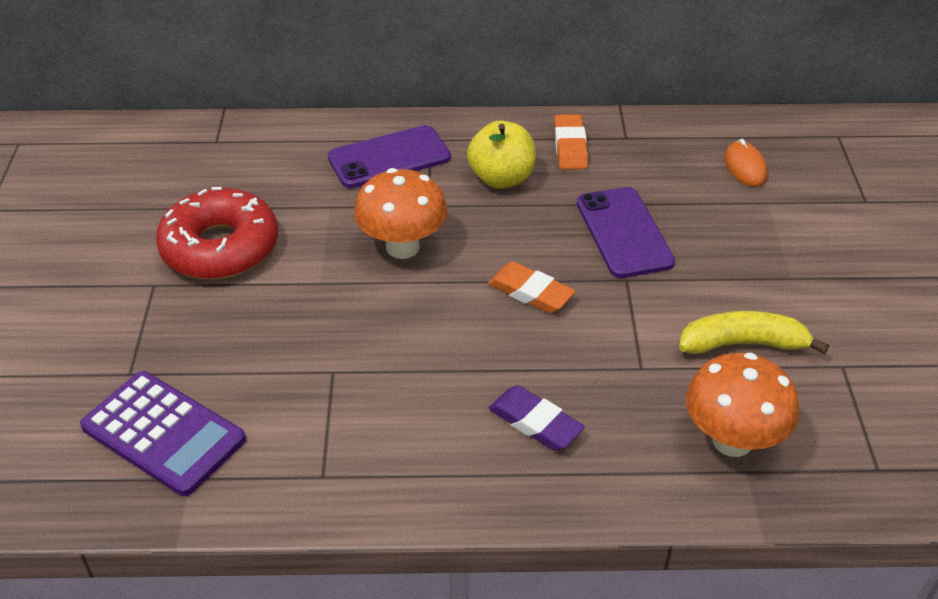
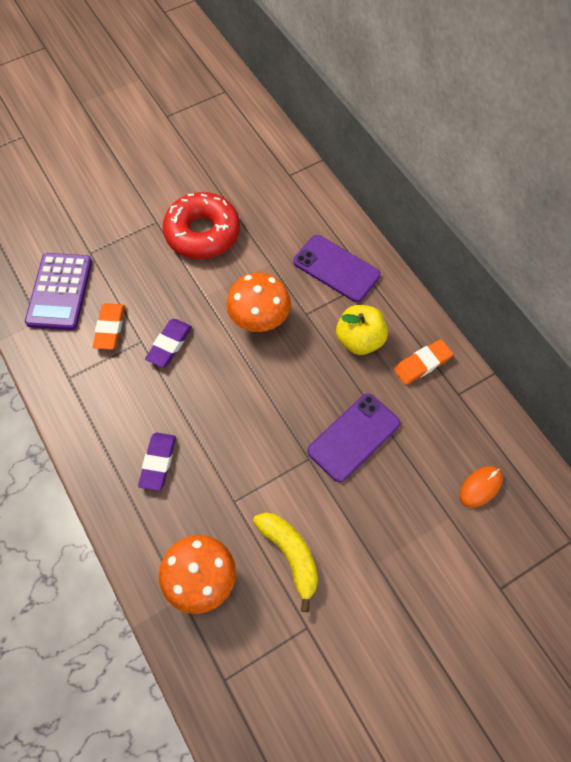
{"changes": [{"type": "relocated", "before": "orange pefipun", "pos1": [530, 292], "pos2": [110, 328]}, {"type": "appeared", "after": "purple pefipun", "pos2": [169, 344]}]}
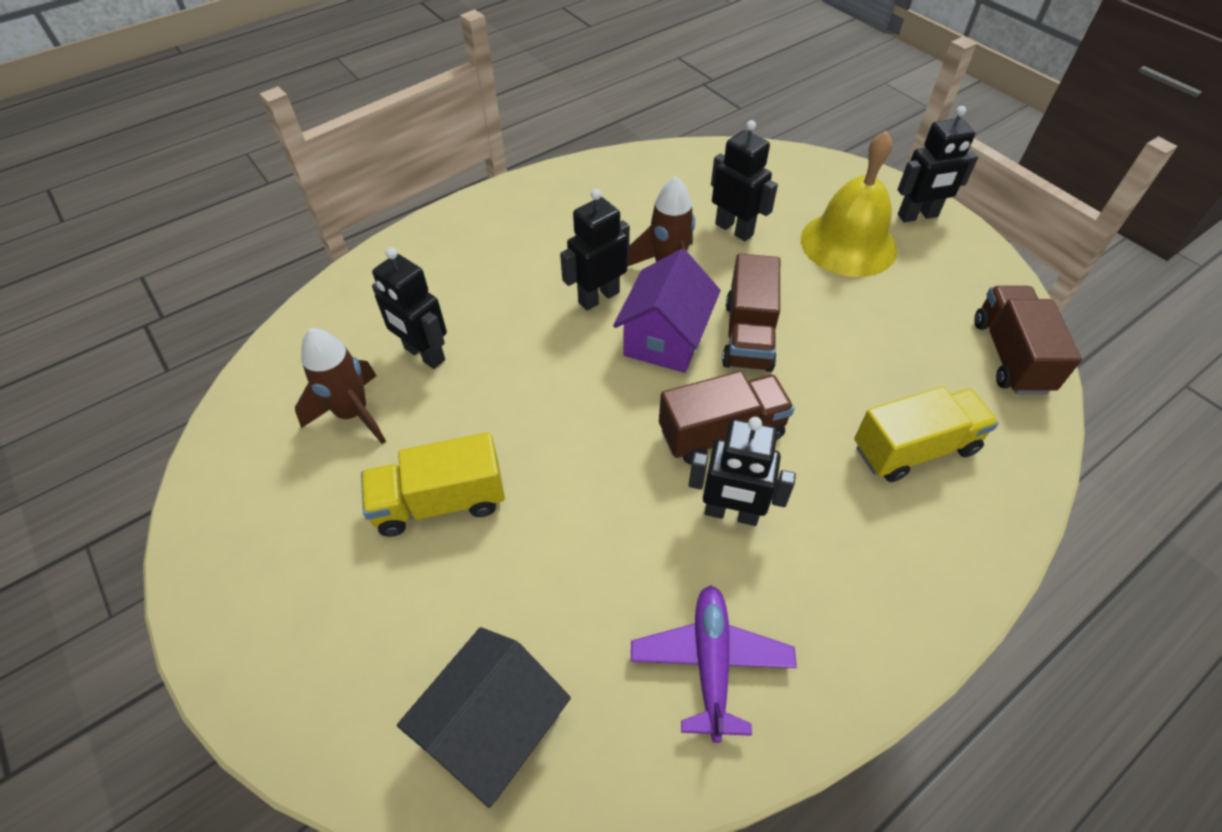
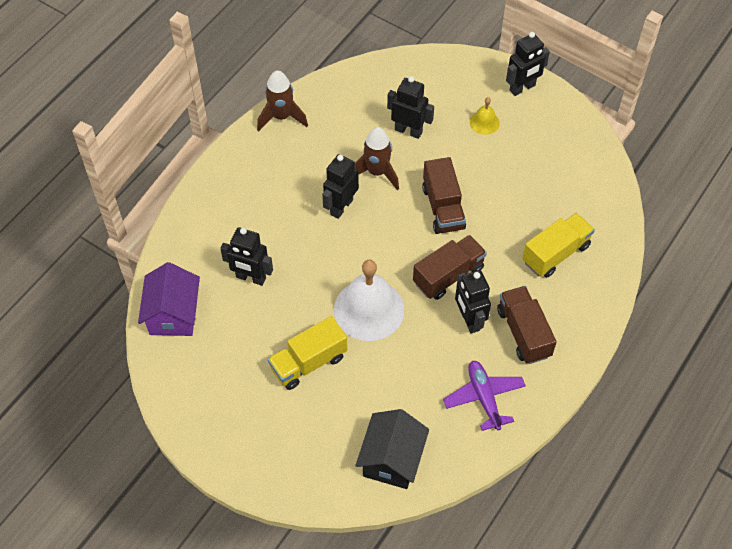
{"changes": [{"type": "relocated", "before": "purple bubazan", "pos1": [665, 339], "pos2": [173, 314]}, {"type": "relocated", "before": "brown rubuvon", "pos1": [353, 414], "pos2": [281, 117]}, {"type": "appeared", "after": "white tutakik", "pos2": [369, 309]}, {"type": "spun", "before": "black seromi", "pos1": [731, 513], "pos2": [469, 320], "turn": 75}, {"type": "size", "before": "yellow tutakik", "pos1": [848, 243], "pos2": [484, 122], "scale": 0.47}, {"type": "relocated", "before": "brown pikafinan", "pos1": [1010, 356], "pos2": [523, 333]}]}
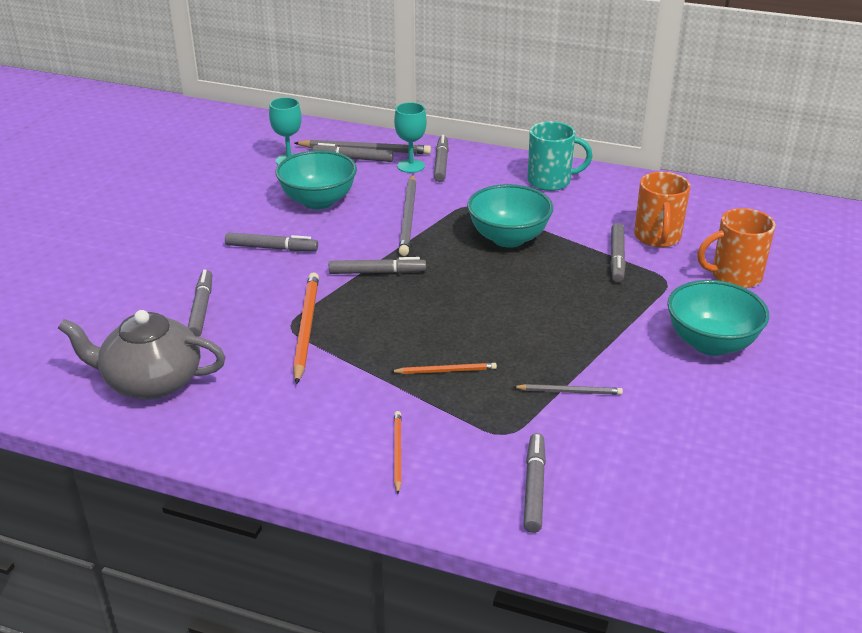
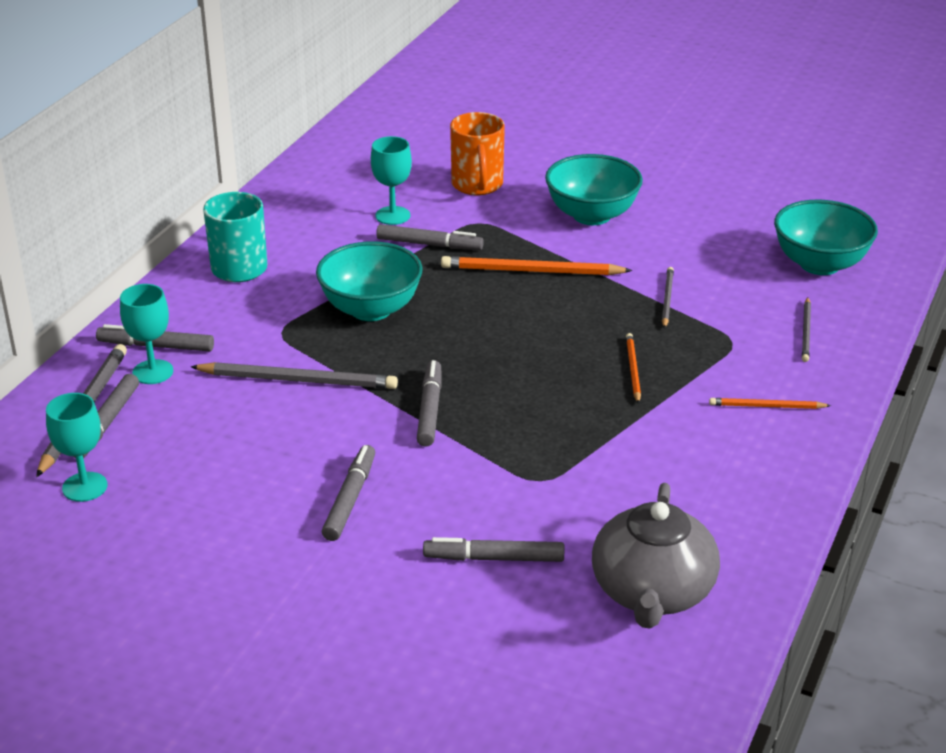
{"changes": [{"type": "exchanged", "before": "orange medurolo", "after": "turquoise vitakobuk", "pos1": [657, 237], "pos2": [392, 215]}, {"type": "relocated", "before": "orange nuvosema", "pos1": [306, 328], "pos2": [531, 271]}, {"type": "relocated", "before": "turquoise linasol", "pos1": [318, 201], "pos2": [819, 264]}, {"type": "exchanged", "before": "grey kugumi", "after": "grey nuvosema", "pos1": [534, 487], "pos2": [806, 332]}]}
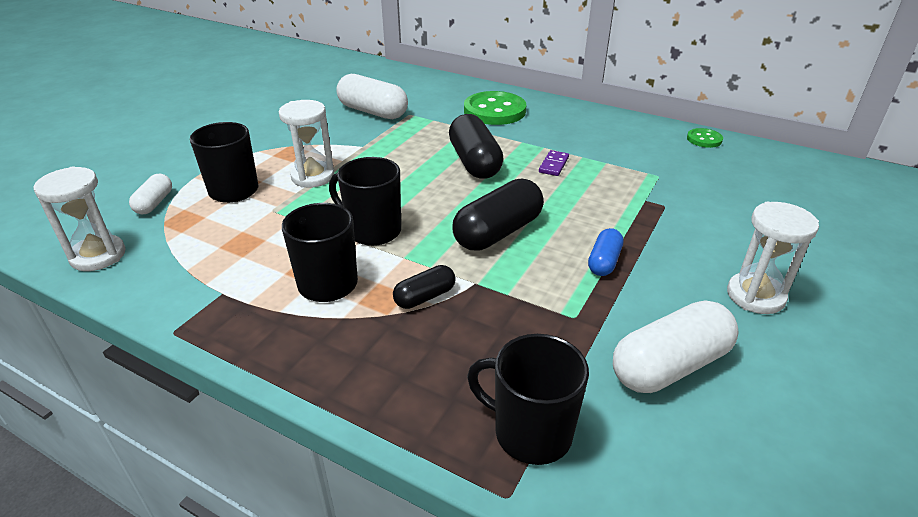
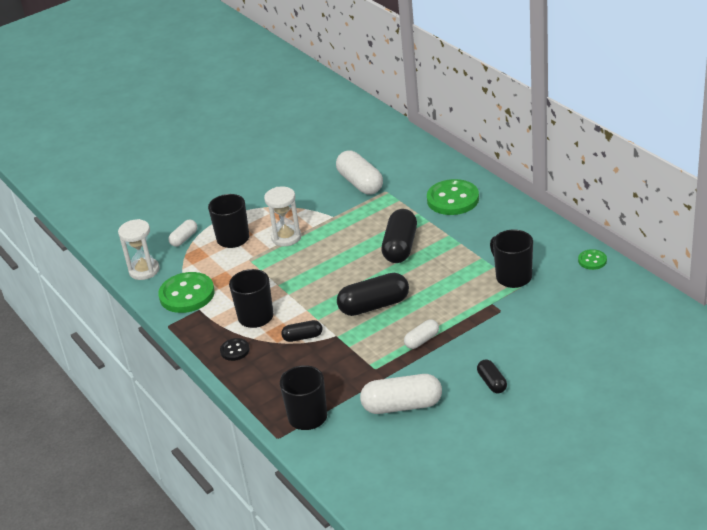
{"changes": [{"type": "appeared", "after": "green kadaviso", "pos2": [187, 294]}, {"type": "appeared", "after": "black kadaviso", "pos2": [235, 350]}, {"type": "colour", "before": "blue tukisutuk", "after": "white tukisutuk", "pos1": [604, 262], "pos2": [422, 340]}, {"type": "exchanged", "before": "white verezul", "after": "black tukisutuk", "pos1": [755, 296], "pos2": [492, 383]}, {"type": "relocated", "before": "black medurolo", "pos1": [372, 231], "pos2": [513, 277]}, {"type": "missing", "before": "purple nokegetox", "pos1": [554, 165]}]}
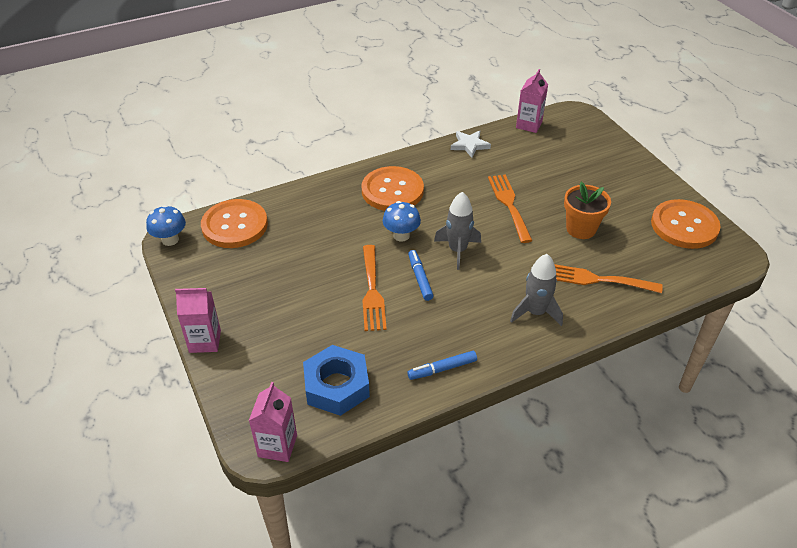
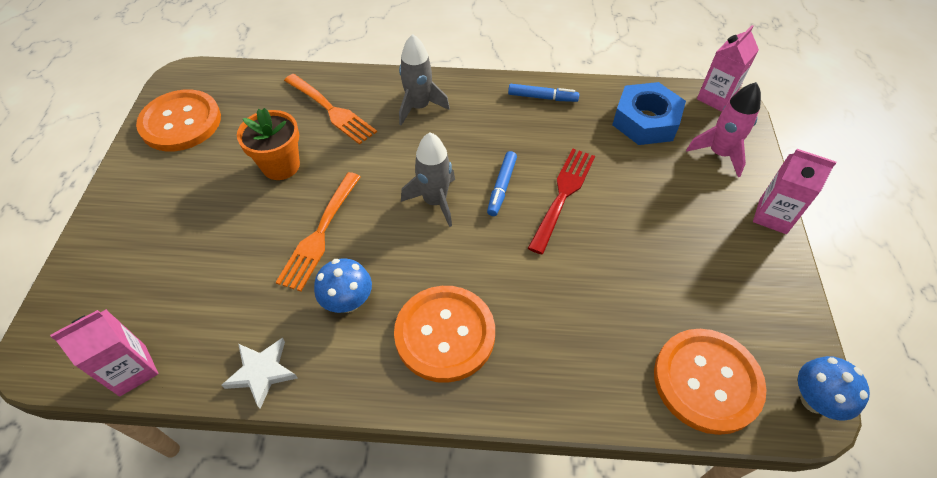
{"changes": [{"type": "relocated", "before": "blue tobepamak", "pos1": [401, 235], "pos2": [348, 301]}, {"type": "colour", "before": "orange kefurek", "after": "red kefurek", "pos1": [372, 291], "pos2": [563, 195]}, {"type": "appeared", "after": "pink rubuvon", "pos2": [719, 154]}]}
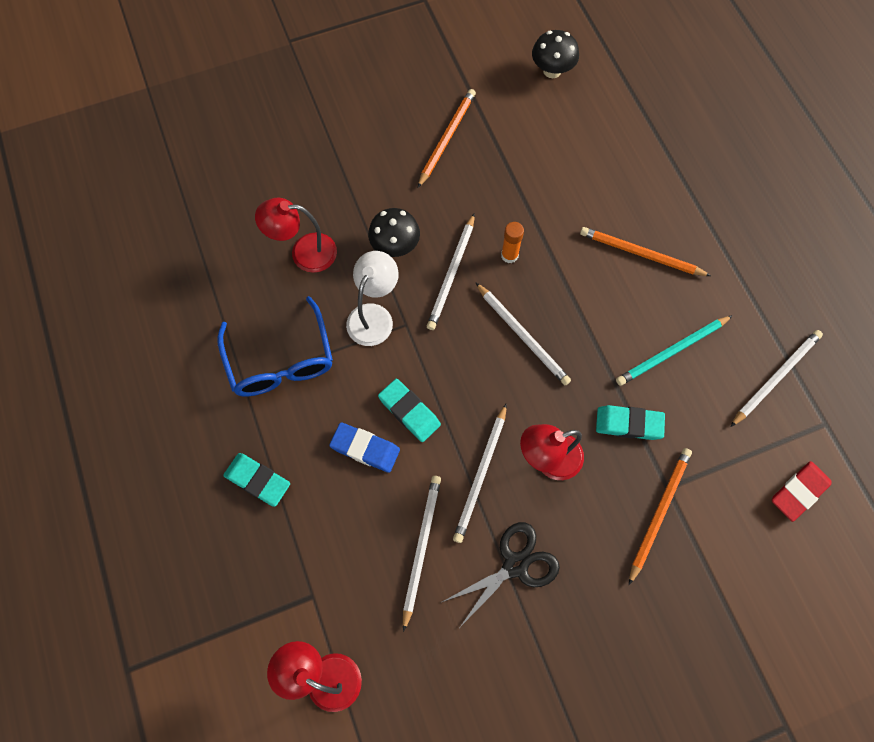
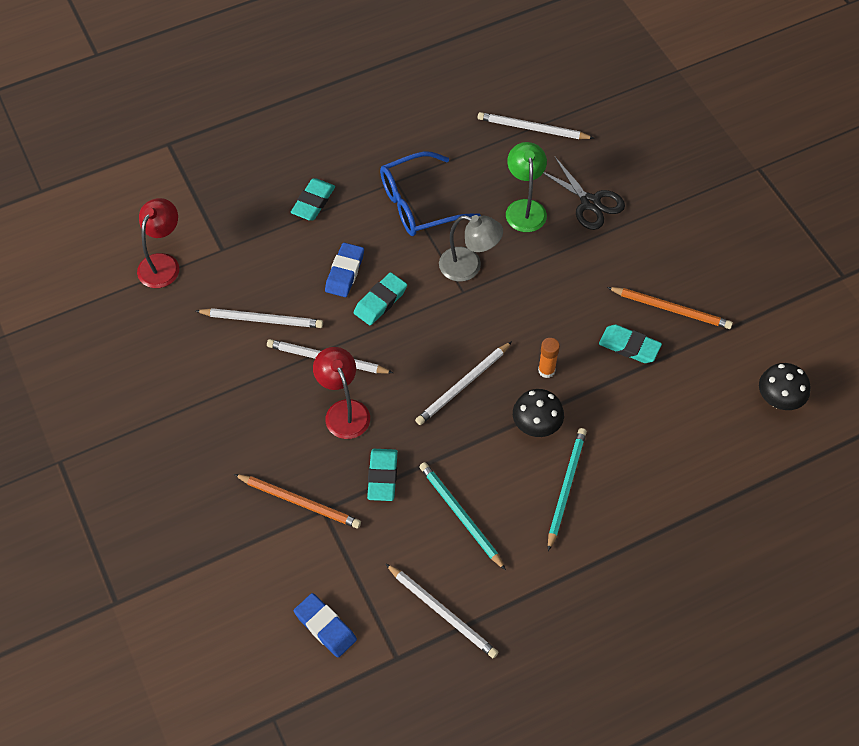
{"changes": [{"type": "colour", "before": "red pefipun", "after": "blue pefipun", "pos1": [799, 492], "pos2": [325, 627]}, {"type": "colour", "before": "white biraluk", "after": "grey biraluk", "pos1": [374, 316], "pos2": [469, 267]}, {"type": "relocated", "before": "white nuvosema", "pos1": [451, 274], "pos2": [532, 129]}, {"type": "colour", "before": "red biraluk", "after": "green biraluk", "pos1": [304, 252], "pos2": [525, 208]}, {"type": "relocated", "before": "black tobepamak", "pos1": [395, 246], "pos2": [536, 426]}, {"type": "relocated", "before": "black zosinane", "pos1": [515, 565], "pos2": [590, 203]}, {"type": "colour", "before": "orange nuvosema", "after": "turquoise nuvosema", "pos1": [640, 254], "pos2": [566, 487]}, {"type": "appeared", "after": "turquoise pefipun", "pos2": [629, 346]}]}
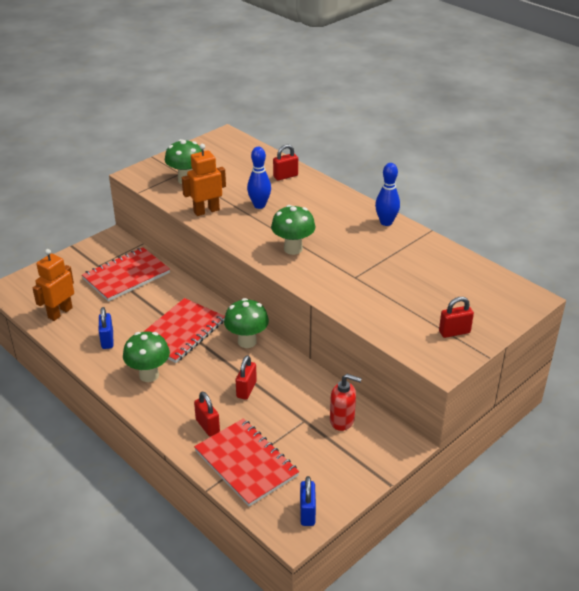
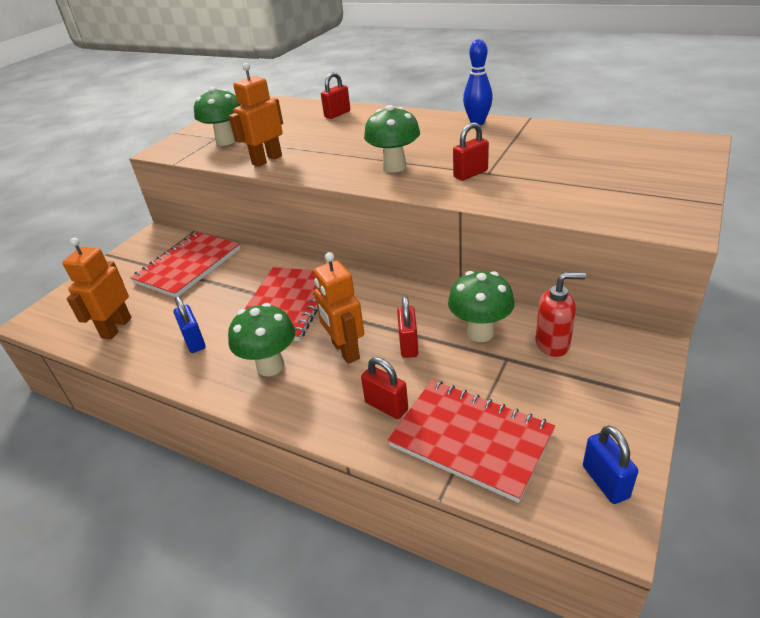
{"changes": [{"type": "appeared", "after": "orange seromi", "pos2": [345, 351]}, {"type": "relocated", "before": "green tobepamak", "pos1": [247, 341], "pos2": [480, 333]}, {"type": "relocated", "before": "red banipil", "pos1": [454, 332], "pos2": [470, 174]}, {"type": "missing", "before": "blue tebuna", "pos1": [259, 205]}]}
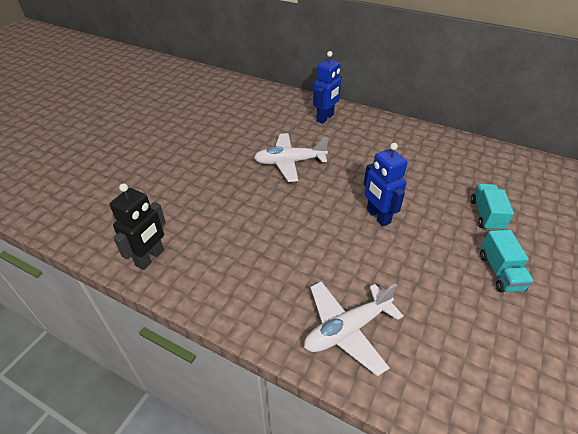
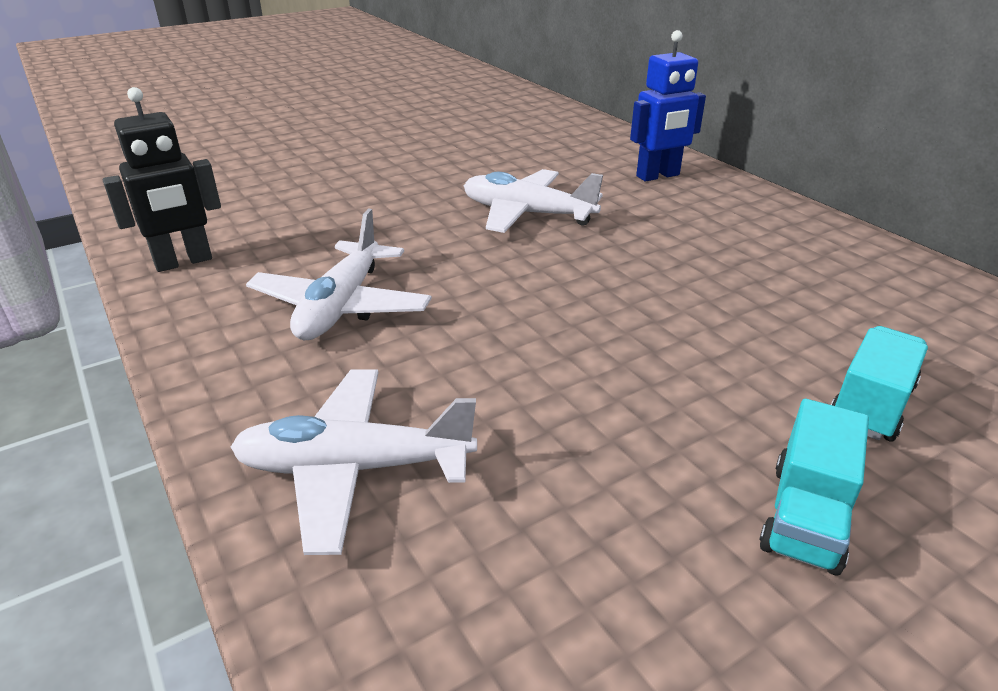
{"changes": [{"type": "appeared", "after": "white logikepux", "pos2": [341, 306]}, {"type": "missing", "before": "blue seromi", "pos1": [378, 216]}]}
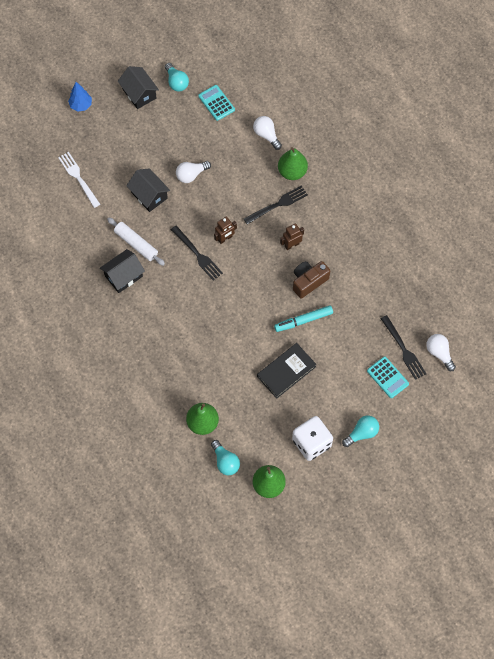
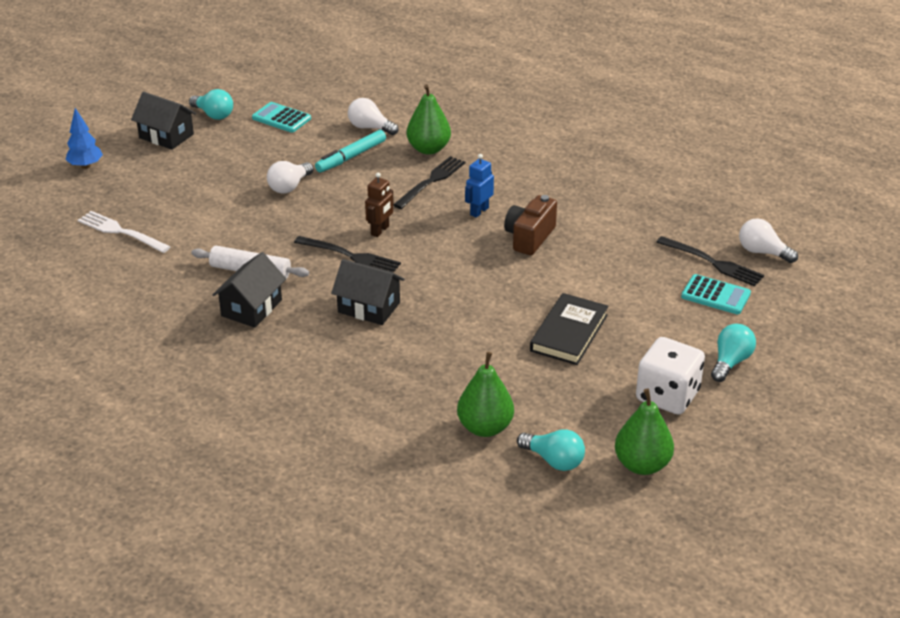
{"changes": [{"type": "relocated", "before": "turquoise kugumi", "pos1": [303, 320], "pos2": [351, 157]}, {"type": "relocated", "before": "black bubazan", "pos1": [149, 195], "pos2": [369, 307]}, {"type": "colour", "before": "brown seromi", "after": "blue seromi", "pos1": [291, 245], "pos2": [479, 211]}]}
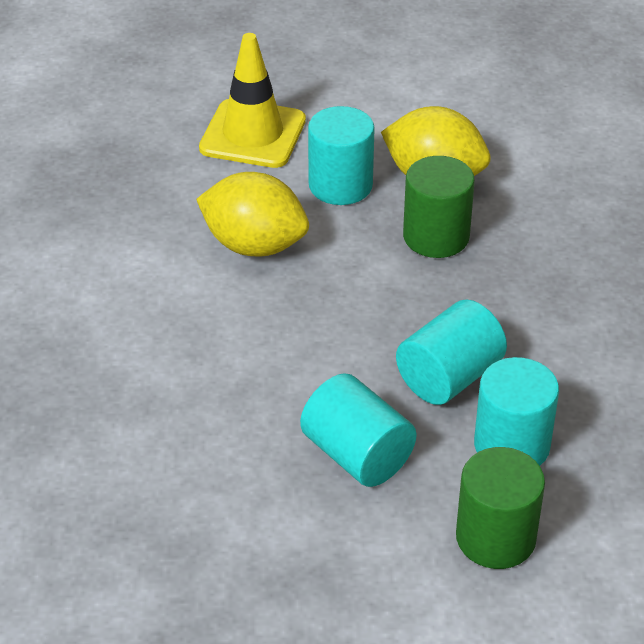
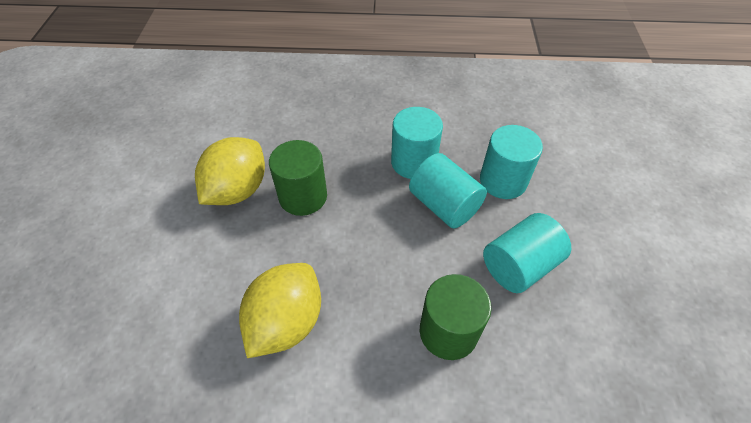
{"changes": [{"type": "relocated", "before": "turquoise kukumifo", "pos1": [340, 185], "pos2": [413, 162]}, {"type": "relocated", "before": "green kukumifo", "pos1": [495, 538], "pos2": [448, 331]}, {"type": "missing", "before": "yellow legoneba", "pos1": [253, 134]}]}
